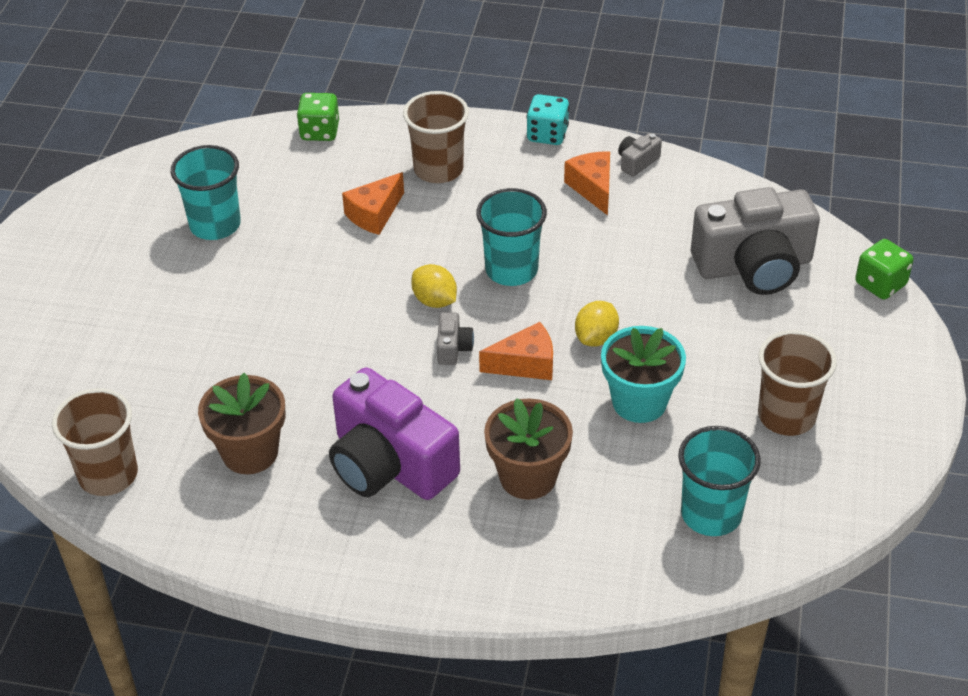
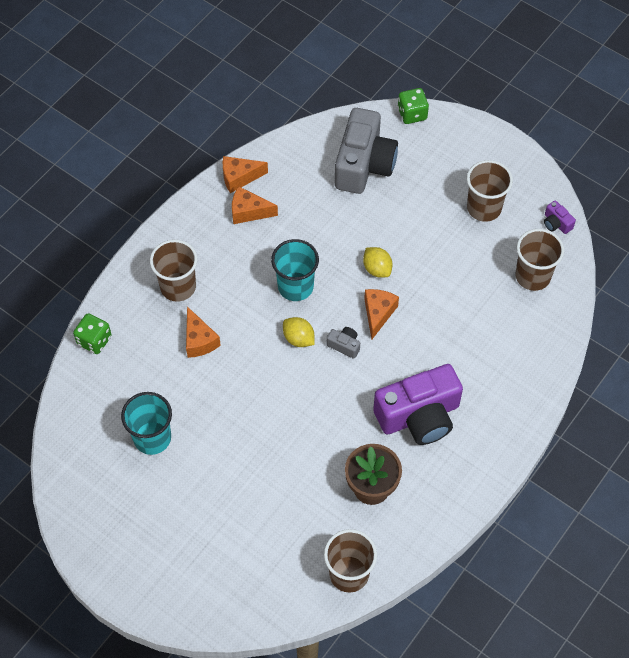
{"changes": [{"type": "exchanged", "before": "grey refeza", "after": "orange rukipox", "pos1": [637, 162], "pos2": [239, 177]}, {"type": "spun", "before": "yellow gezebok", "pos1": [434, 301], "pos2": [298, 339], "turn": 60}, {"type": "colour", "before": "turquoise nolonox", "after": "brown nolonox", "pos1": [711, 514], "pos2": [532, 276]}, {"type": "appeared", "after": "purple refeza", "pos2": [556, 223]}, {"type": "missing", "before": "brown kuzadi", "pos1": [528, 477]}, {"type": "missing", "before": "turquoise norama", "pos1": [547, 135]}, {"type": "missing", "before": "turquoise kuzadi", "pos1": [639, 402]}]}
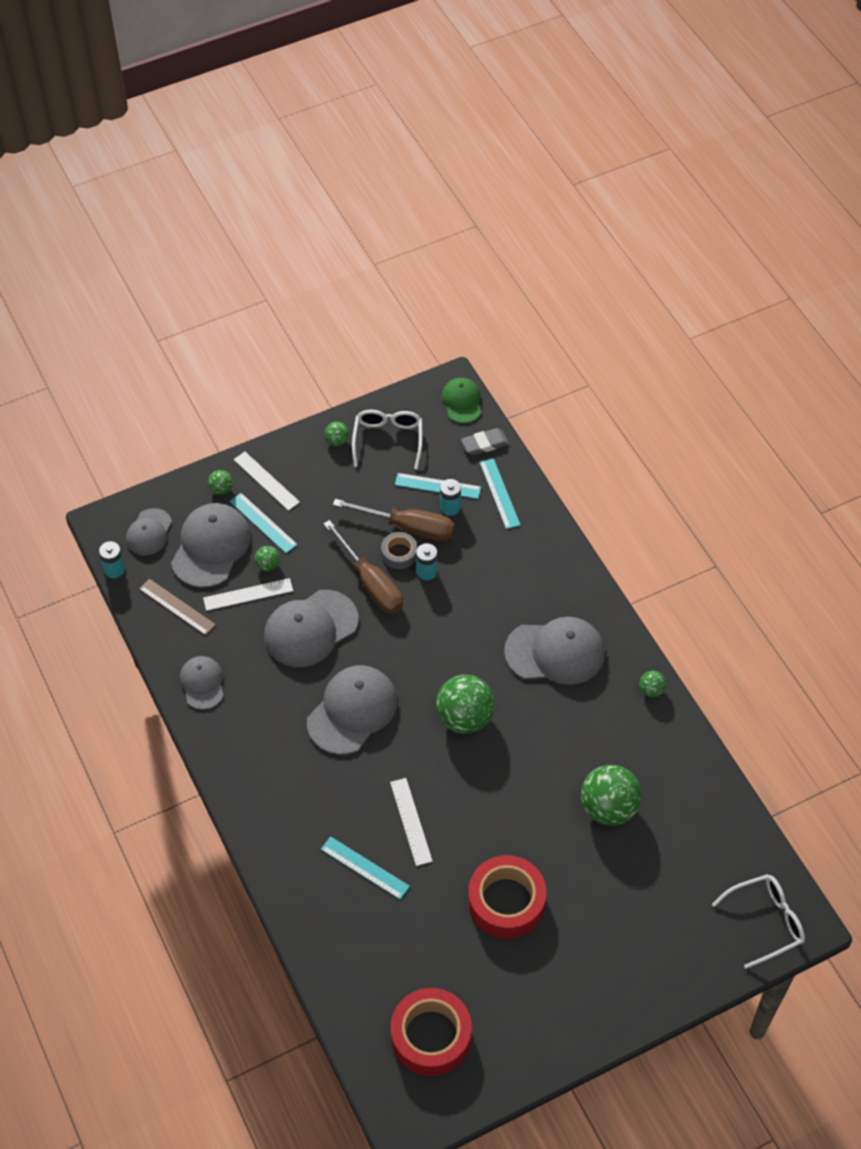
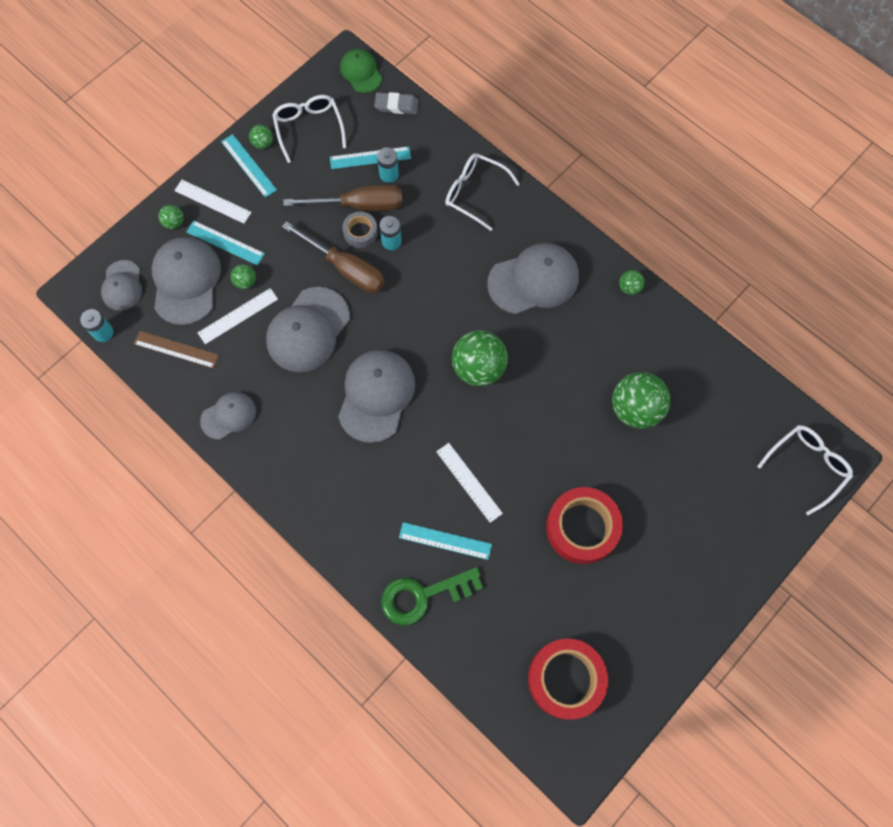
{"changes": [{"type": "spun", "before": "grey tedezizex", "pos1": [202, 683], "pos2": [228, 416], "turn": 90}, {"type": "relocated", "before": "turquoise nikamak", "pos1": [499, 493], "pos2": [248, 165]}, {"type": "spun", "before": "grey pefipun", "pos1": [484, 444], "pos2": [396, 105], "turn": 45}, {"type": "appeared", "after": "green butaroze", "pos2": [423, 595]}, {"type": "appeared", "after": "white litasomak", "pos2": [475, 193]}]}
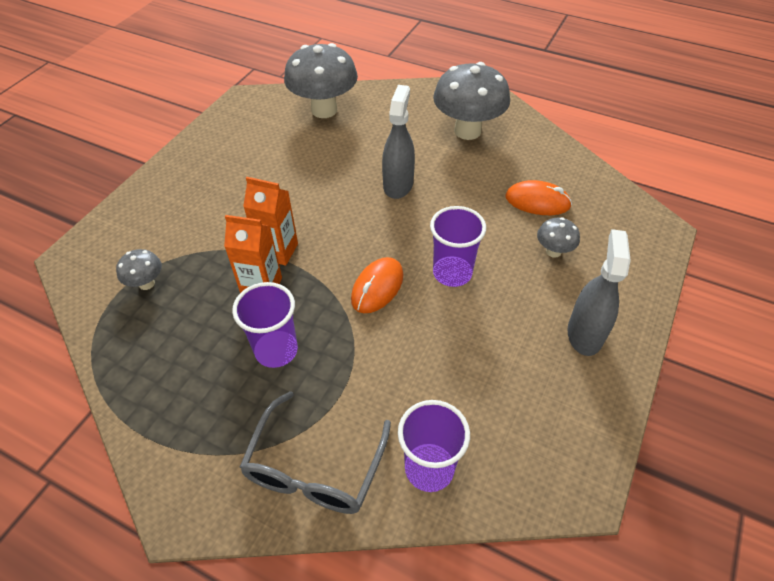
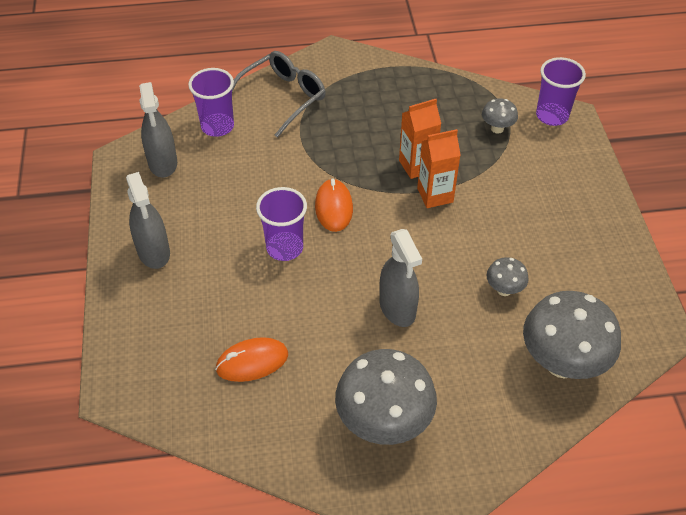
{"changes": [{"type": "appeared", "after": "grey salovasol", "pos2": [163, 163]}, {"type": "spun", "before": "grey litasomak", "pos1": [314, 468], "pos2": [283, 97], "turn": 60}, {"type": "relocated", "before": "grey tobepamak", "pos1": [553, 251], "pos2": [504, 289]}, {"type": "relocated", "before": "purple nolonox", "pos1": [276, 350], "pos2": [552, 116]}]}
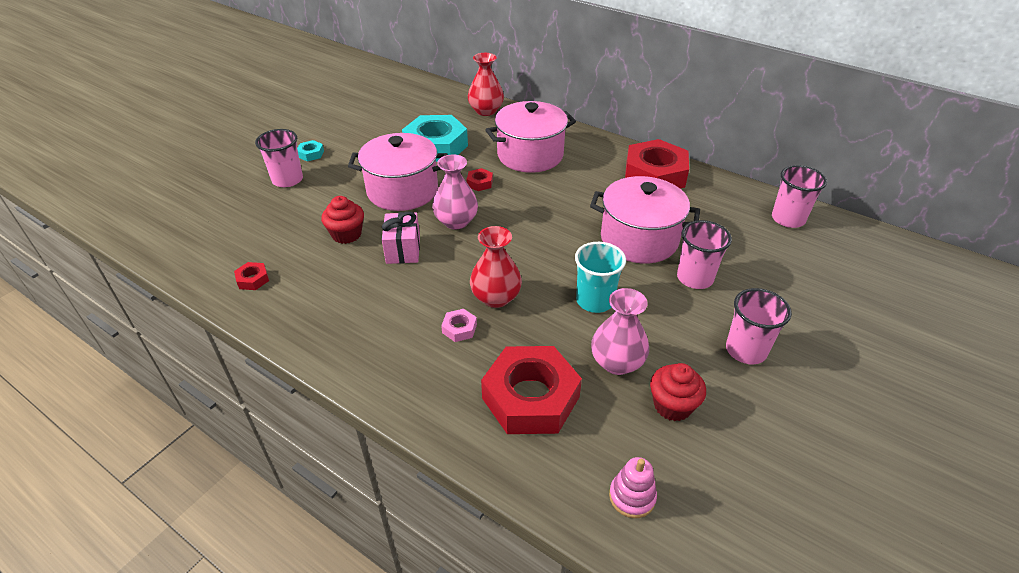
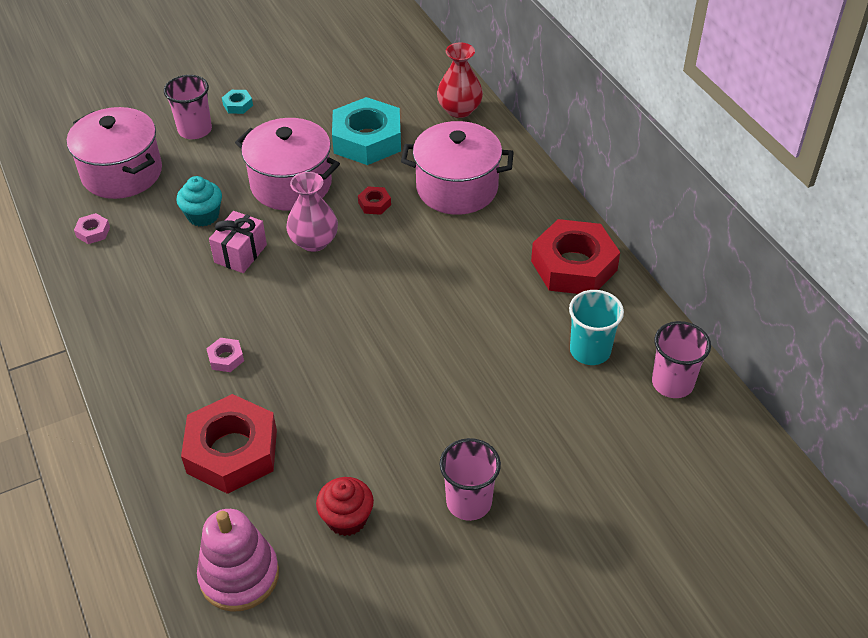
{"changes": [{"type": "relocated", "before": "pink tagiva", "pos1": [639, 239], "pos2": [122, 173]}, {"type": "colour", "before": "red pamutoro", "after": "pink pamutoro", "pos1": [253, 279], "pos2": [93, 232]}, {"type": "colour", "before": "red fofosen", "after": "turquoise fofosen", "pos1": [346, 234], "pos2": [203, 216]}, {"type": "size", "before": "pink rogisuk", "pos1": [632, 497], "pos2": [239, 575], "scale": 1.77}, {"type": "relocated", "before": "turquoise nolonox", "pos1": [595, 301], "pos2": [590, 351]}, {"type": "missing", "before": "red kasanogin", "pos1": [496, 297]}, {"type": "missing", "before": "pink kasanogin", "pos1": [617, 362]}, {"type": "missing", "before": "pink nolonox", "pos1": [695, 278]}]}
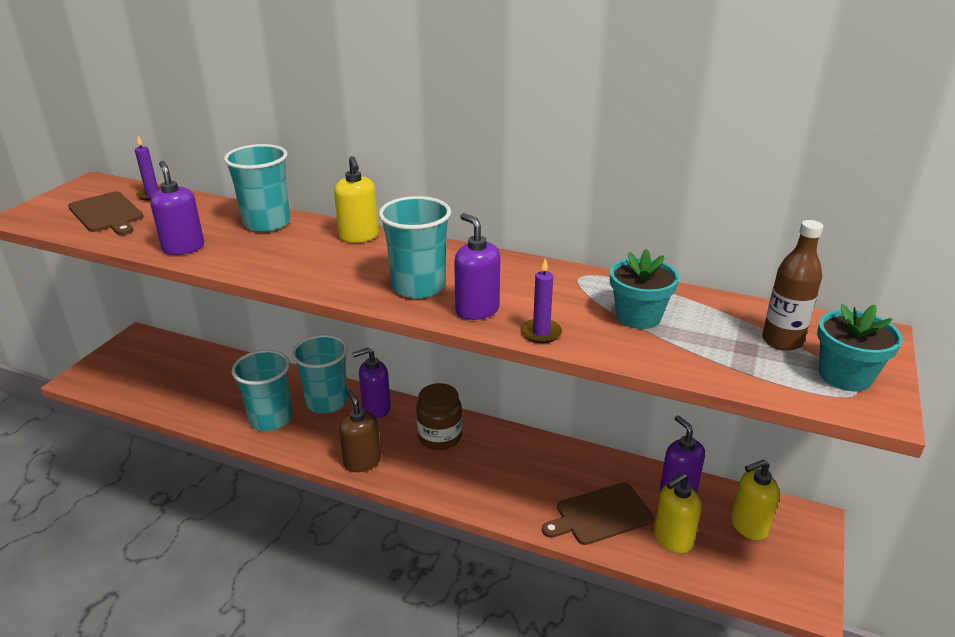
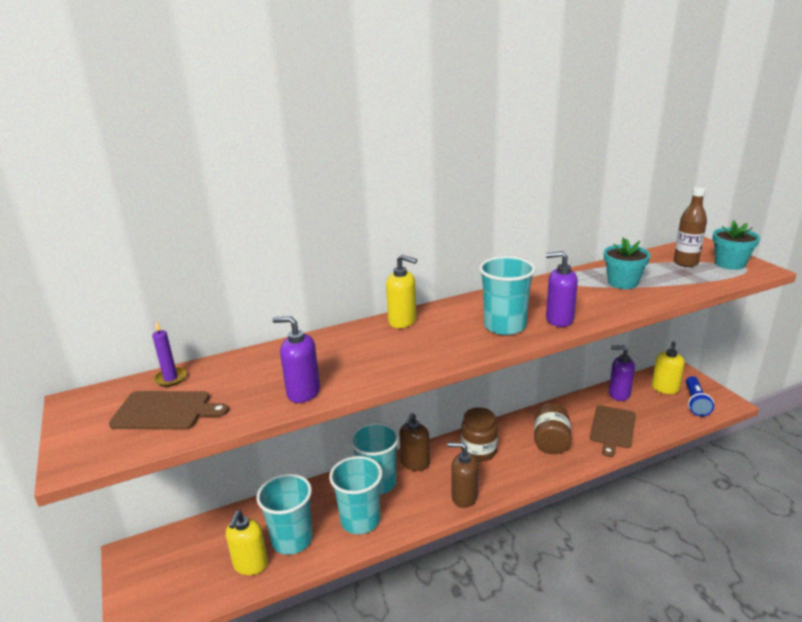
{"changes": [{"type": "relocated", "before": "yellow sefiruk", "pos1": [672, 539], "pos2": [250, 565]}, {"type": "relocated", "before": "turquoise nolonox", "pos1": [267, 223], "pos2": [292, 540]}, {"type": "colour", "before": "purple sefiruk", "after": "brown sefiruk", "pos1": [376, 408], "pos2": [415, 463]}, {"type": "appeared", "after": "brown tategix", "pos2": [551, 442]}, {"type": "appeared", "after": "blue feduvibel", "pos2": [695, 403]}, {"type": "missing", "before": "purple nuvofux", "pos1": [541, 333]}]}
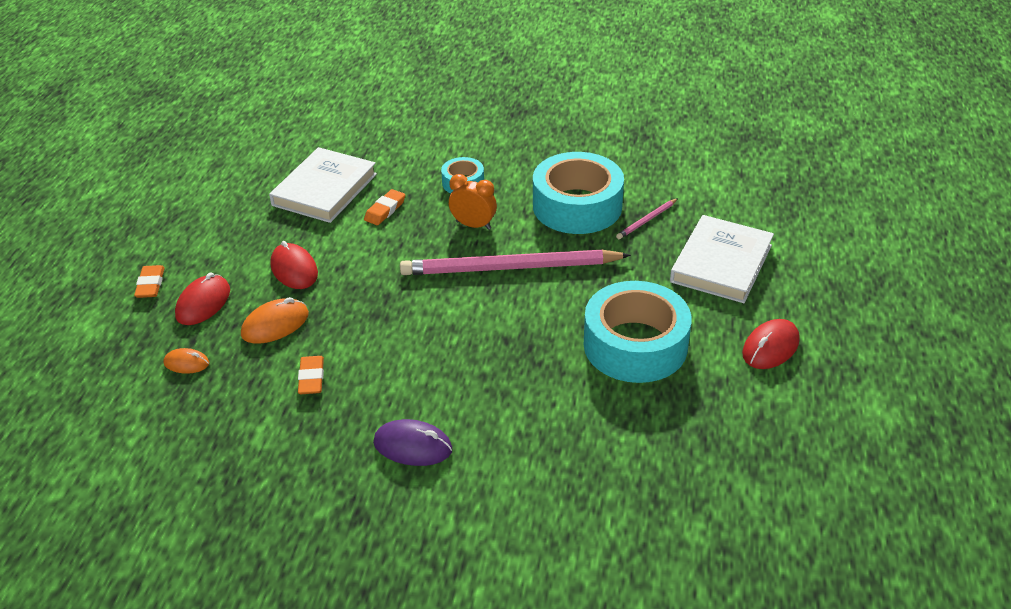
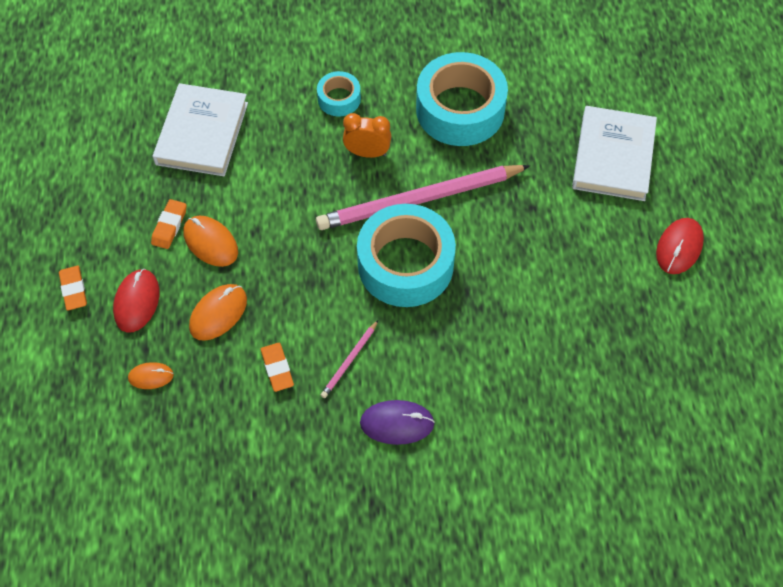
{"changes": [{"type": "relocated", "before": "orange pefipun", "pos1": [385, 210], "pos2": [169, 226]}, {"type": "colour", "before": "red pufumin", "after": "orange pufumin", "pos1": [294, 269], "pos2": [210, 242]}, {"type": "relocated", "before": "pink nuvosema", "pos1": [646, 220], "pos2": [349, 361]}, {"type": "relocated", "before": "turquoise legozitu", "pos1": [635, 345], "pos2": [405, 264]}]}
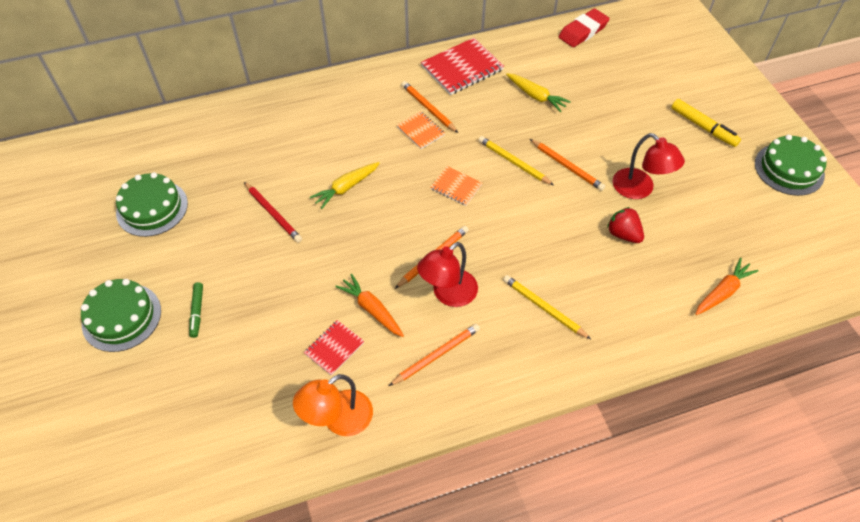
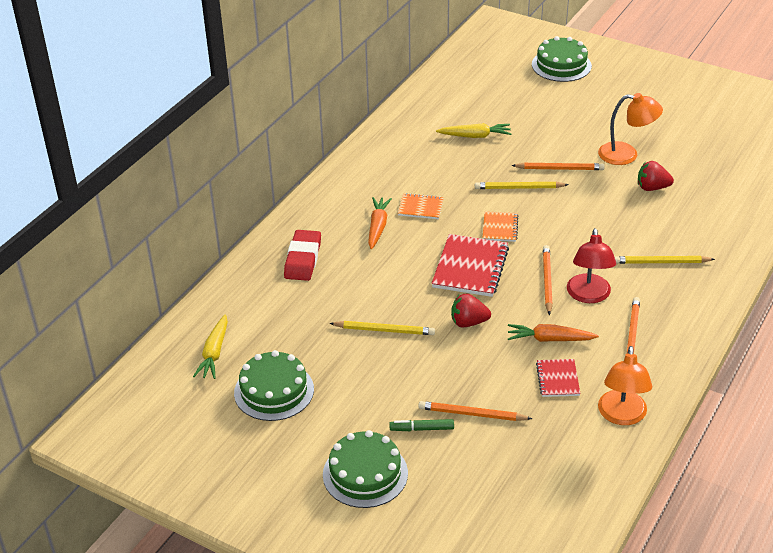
{"changes": [{"type": "relocated", "before": "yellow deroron", "pos1": [346, 188], "pos2": [214, 353]}, {"type": "relocated", "before": "red pefipun", "pos1": [583, 31], "pos2": [303, 259]}, {"type": "colour", "before": "red nuvosema", "after": "yellow nuvosema", "pos1": [273, 213], "pos2": [384, 330]}, {"type": "relocated", "before": "orange deroron", "pos1": [722, 292], "pos2": [378, 227]}, {"type": "spun", "before": "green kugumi", "pos1": [197, 312], "pos2": [422, 429], "turn": 135}, {"type": "relocated", "before": "orange nuvosema", "pos1": [428, 108], "pos2": [472, 414]}, {"type": "relocated", "before": "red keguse", "pos1": [462, 68], "pos2": [470, 267]}, {"type": "appeared", "after": "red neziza", "pos2": [468, 322]}, {"type": "spun", "before": "orange keguse", "pos1": [456, 187], "pos2": [500, 228], "turn": -75}, {"type": "relocated", "before": "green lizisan", "pos1": [789, 169], "pos2": [561, 65]}, {"type": "colour", "before": "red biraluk", "after": "orange biraluk", "pos1": [639, 189], "pos2": [626, 155]}, {"type": "missing", "before": "yellow kugumi", "pos1": [703, 127]}]}
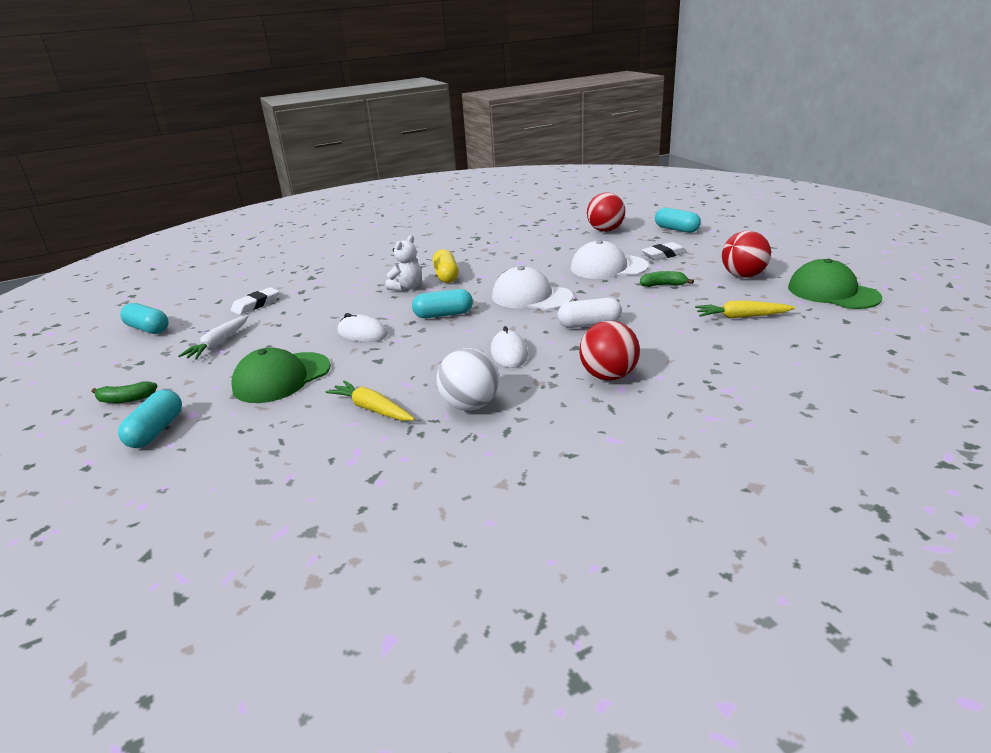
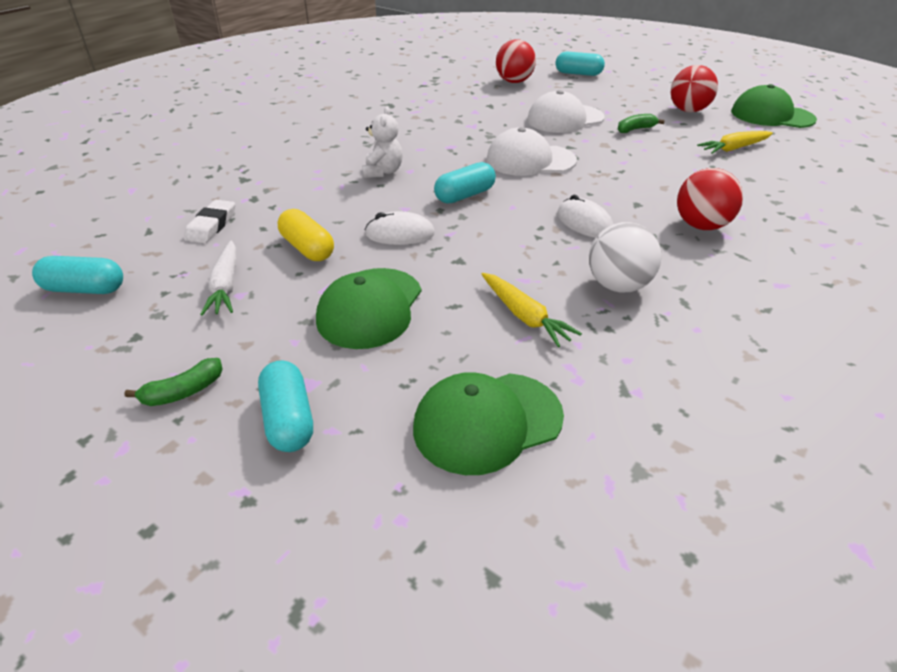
{"changes": [{"type": "relocated", "before": "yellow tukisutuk", "pos1": [446, 276], "pos2": [307, 248]}, {"type": "appeared", "after": "green tedezizex", "pos2": [487, 422]}, {"type": "spun", "before": "yellow deroron", "pos1": [372, 409], "pos2": [524, 316], "turn": -135}, {"type": "missing", "before": "white tukisutuk", "pos1": [589, 324]}, {"type": "missing", "before": "white pefipun", "pos1": [664, 255]}]}
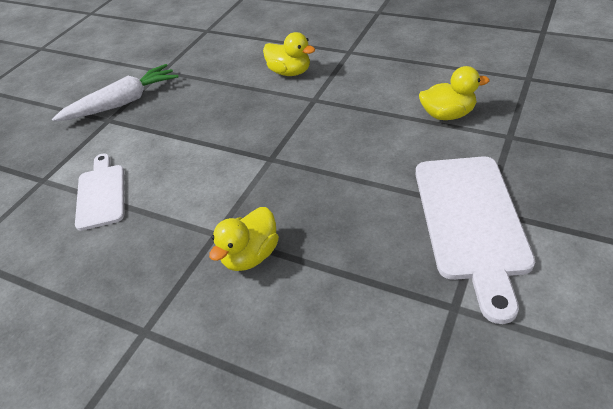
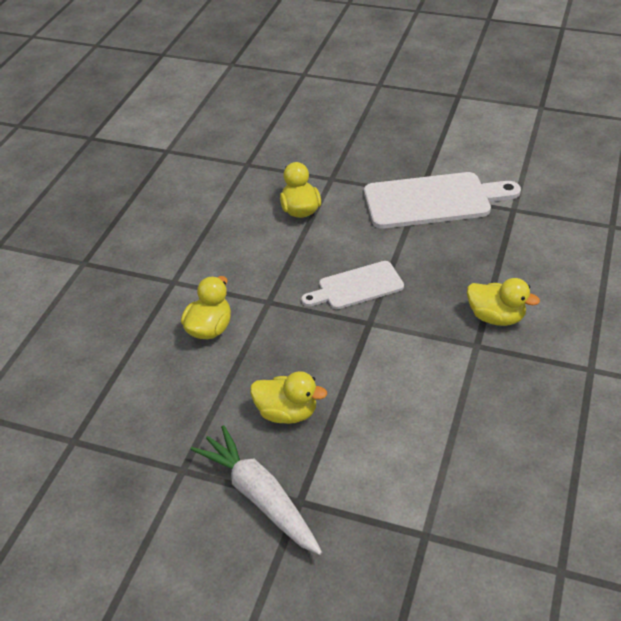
{"changes": [{"type": "appeared", "after": "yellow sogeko", "pos2": [287, 413]}, {"type": "relocated", "before": "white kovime", "pos1": [101, 194], "pos2": [357, 287]}]}
